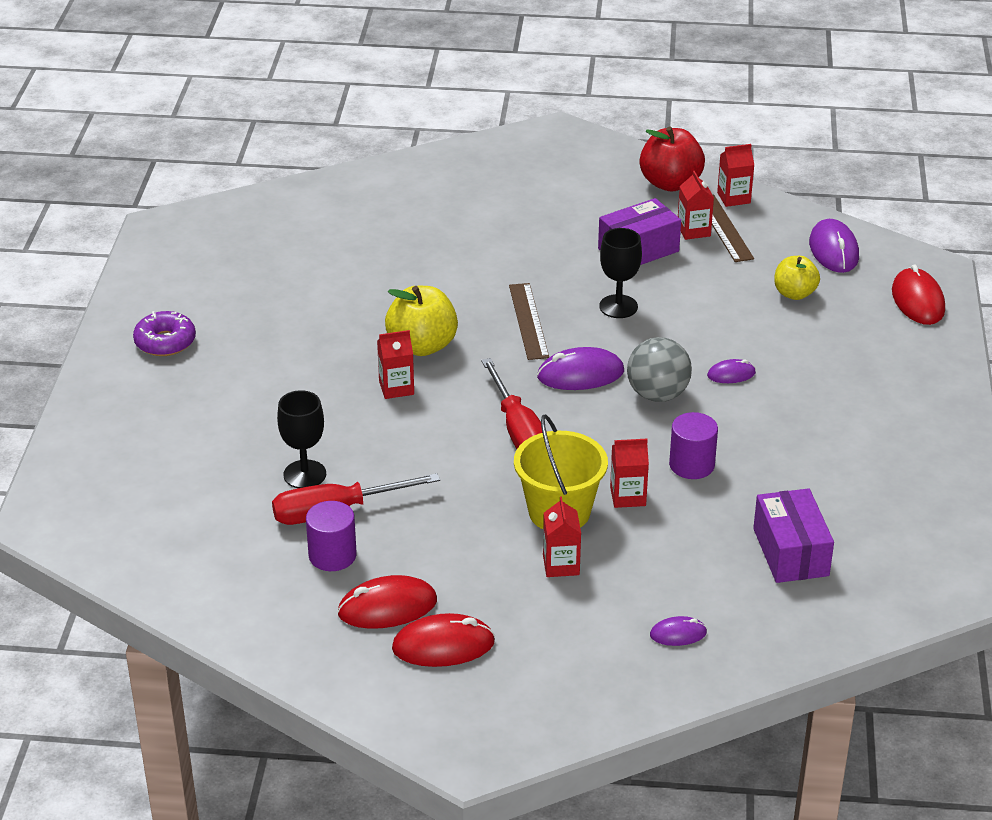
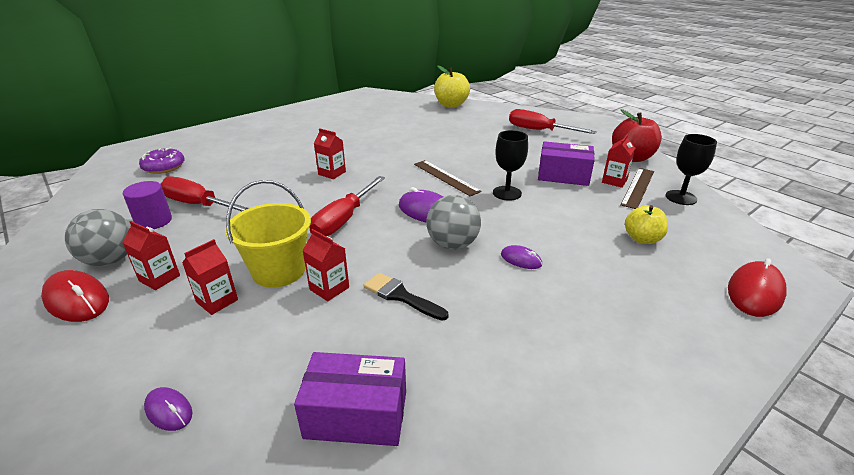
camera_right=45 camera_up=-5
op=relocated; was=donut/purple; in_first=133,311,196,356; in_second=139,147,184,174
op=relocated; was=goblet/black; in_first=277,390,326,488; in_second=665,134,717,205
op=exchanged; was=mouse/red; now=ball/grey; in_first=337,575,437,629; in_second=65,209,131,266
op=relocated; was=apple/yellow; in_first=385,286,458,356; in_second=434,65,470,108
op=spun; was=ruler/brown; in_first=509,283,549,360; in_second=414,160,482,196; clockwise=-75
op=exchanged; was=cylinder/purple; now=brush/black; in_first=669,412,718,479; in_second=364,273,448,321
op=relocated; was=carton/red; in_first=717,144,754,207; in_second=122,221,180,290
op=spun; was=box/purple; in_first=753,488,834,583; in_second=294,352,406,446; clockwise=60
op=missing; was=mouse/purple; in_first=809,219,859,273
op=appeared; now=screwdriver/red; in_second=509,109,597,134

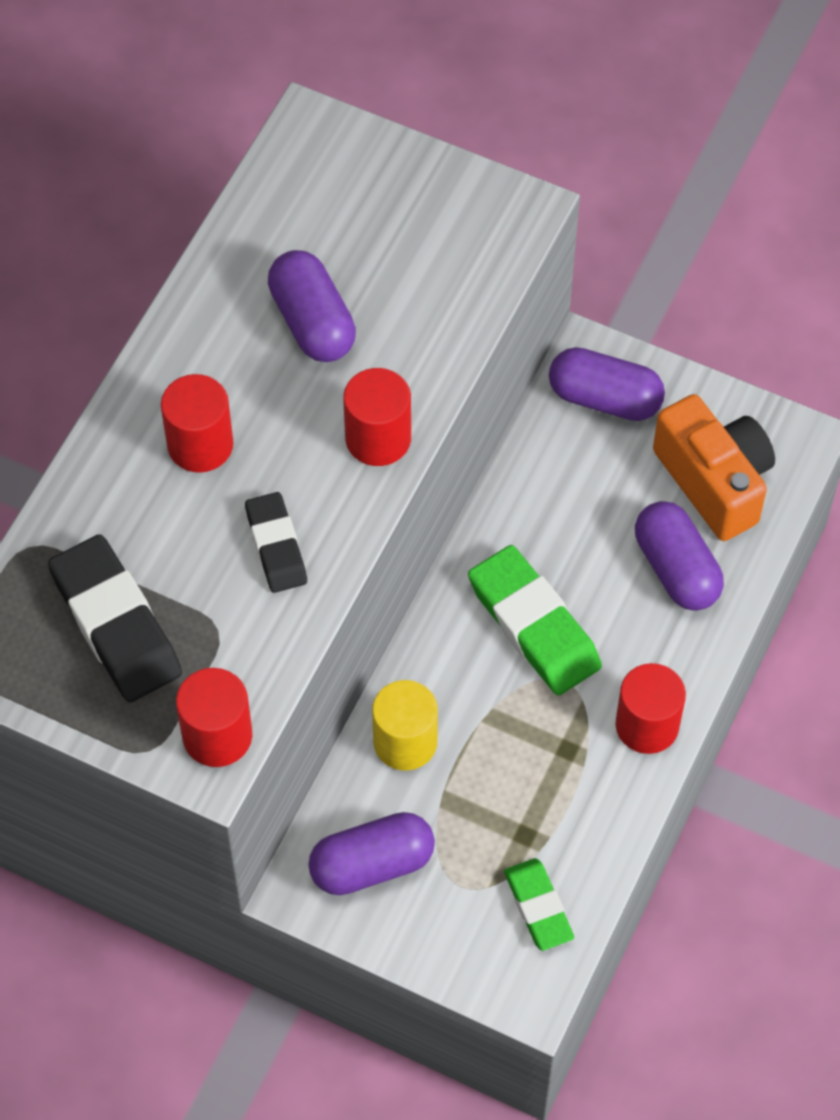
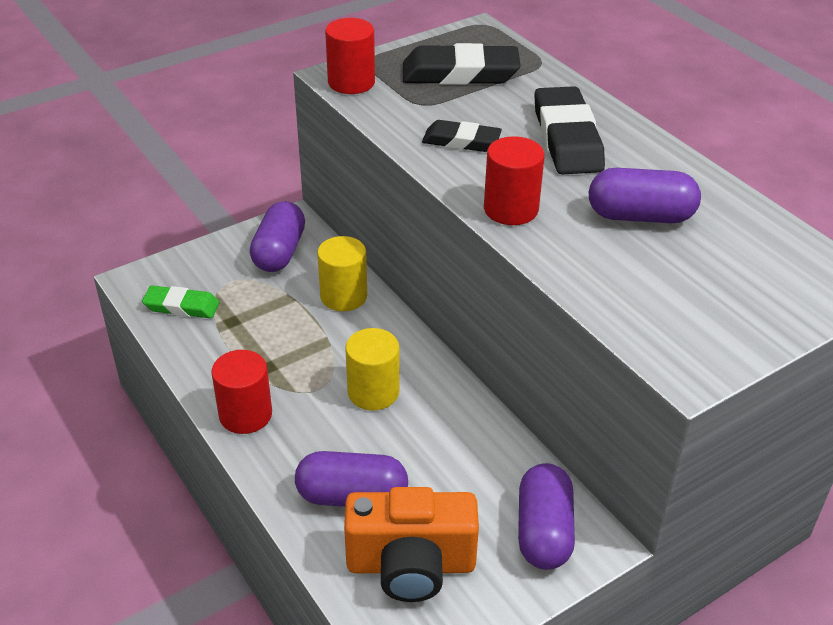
camera_right=120 camera_up=-20
op=exchanged; was=cylinder/red; now=eraser/black; in_first=161,374,234,473; in_second=534,86,605,174
op=exchanged; was=eraser/green; now=cylinder/yellow; in_first=468,545,602,696; in_second=345,328,399,410
op=spun; was=capsule/purple; in_first=549,347,665,421; in_second=518,463,575,570; clockwise=-45

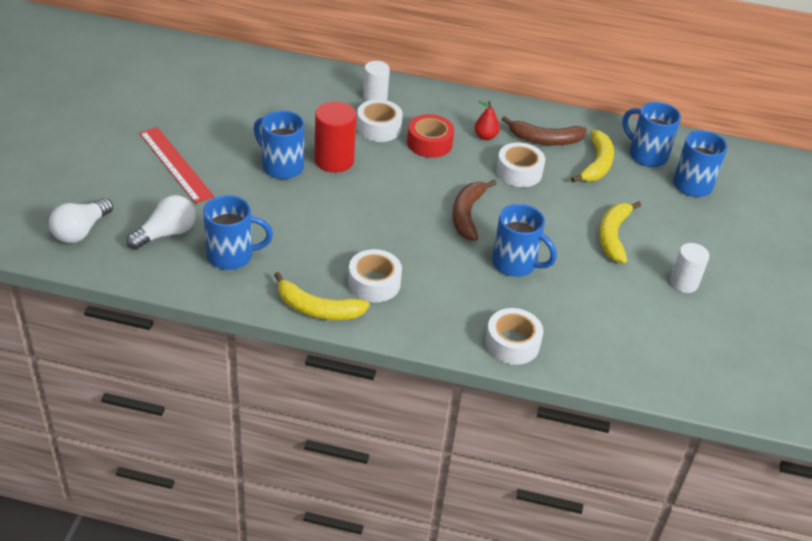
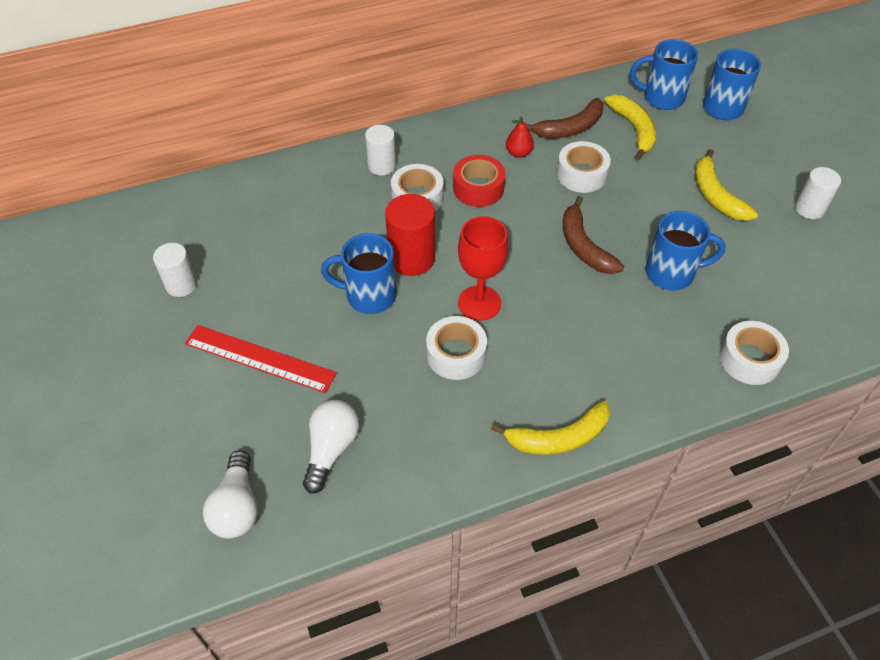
camera_right=-30 camera_up=10
op=missing; was=mug/blue; in_first=203,195,273,270
op=relocated; was=tape/white; in_first=348,249,402,302; in_second=426,316,487,380
op=appeared; now=cylinder/white; in_second=153,243,197,297
op=appeared; now=goblet/red; in_second=458,216,508,321

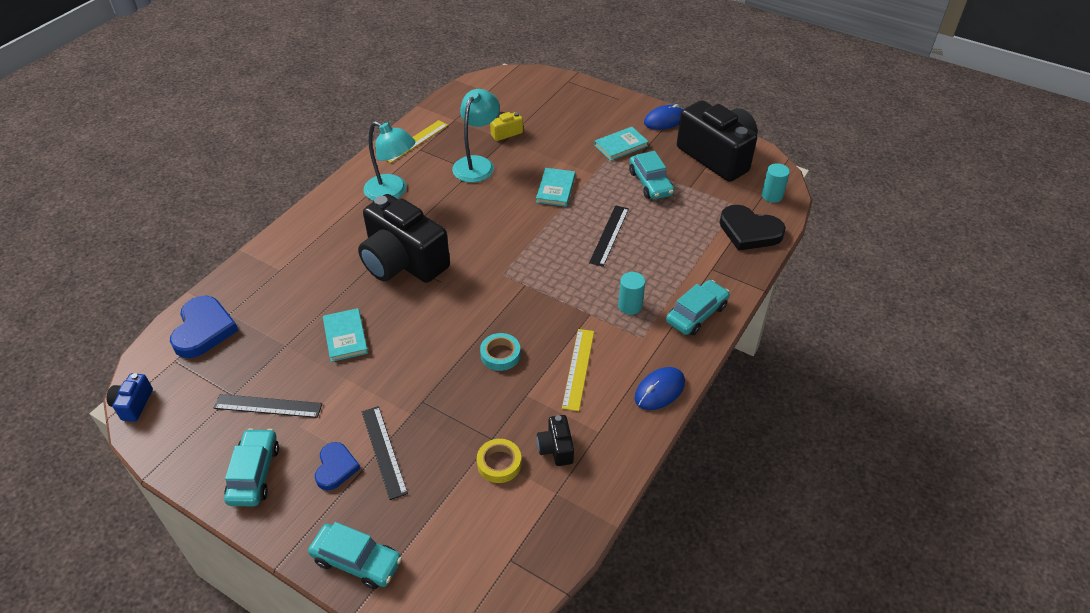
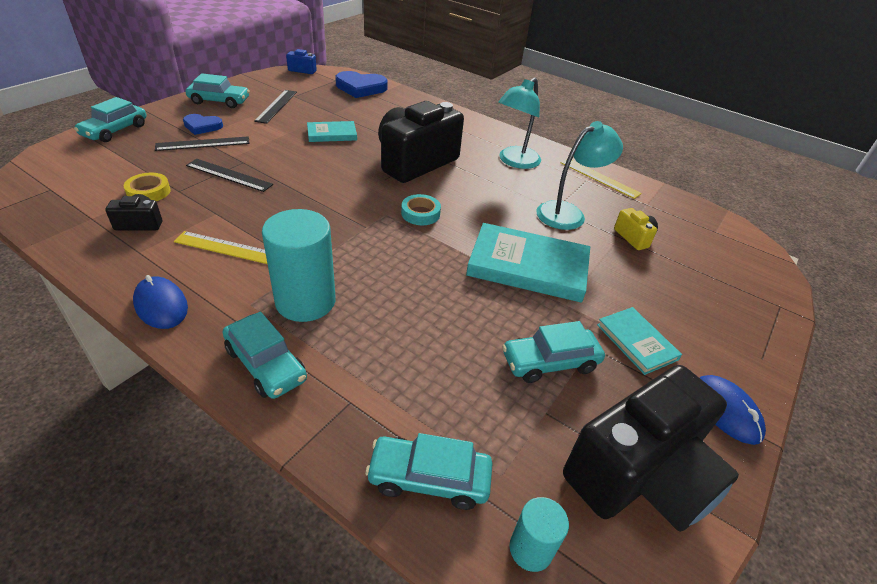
camera_right=90 camera_up=-5
op=spun; was=lamp/turquoise; in_first=452,89,500,183; in_second=536,121,623,230; clockwise=-60
op=relocated; was=tape/turquoise; in_first=480,333,521,371; in_second=401,194,441,225
op=size; was=book/turquoise; in_first=536,168,575,207; in_second=466,223,590,303; ratio=1.82
op=relocated; was=ruler/black; in_first=589,205,629,267; in_second=186,159,273,192
op=size; was=cylinder/turquoise; in_first=618,272,645,315; in_second=262,209,336,322; ratio=1.93
op=exchanged; was=heart/black; now=car/turquoise; in_first=720,205,786,251; in_second=365,433,493,510

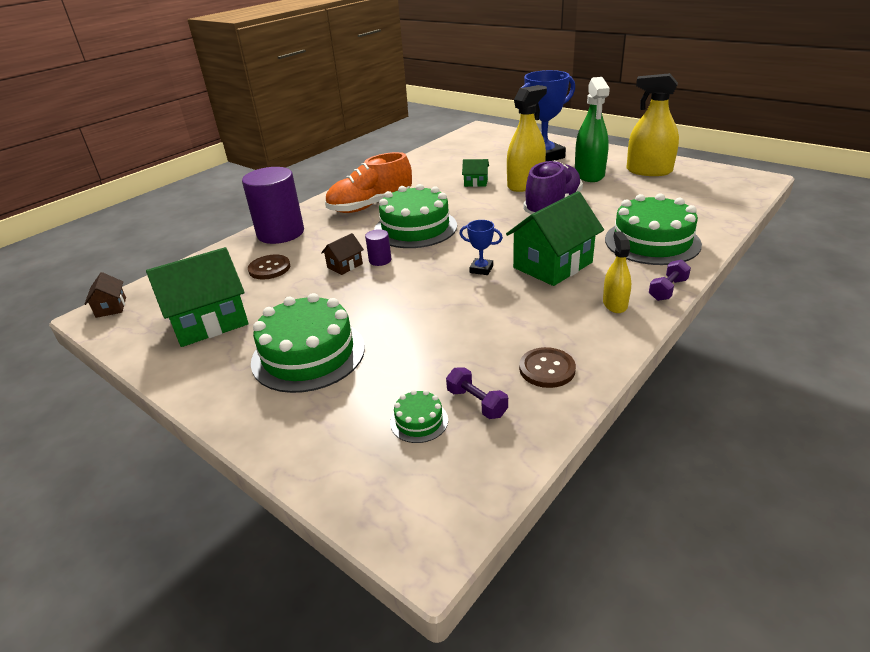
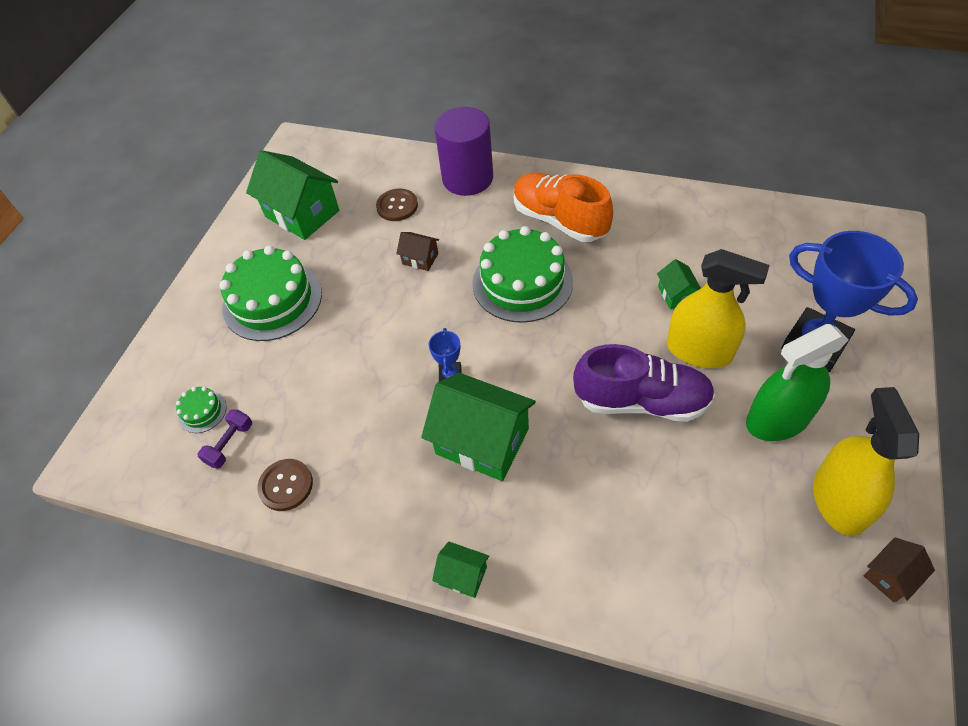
camera_right=70 camera_up=20
op=relocated; was=house/brown; in_first=84,272,126,318; in_second=864,537,935,603
op=missing; was=cylinder/purple; in_first=365,229,392,266
op=missing; was=spray bottle/yellow; in_first=603,231,631,313
op=missing; was=cake/green; in_first=605,193,702,265
op=exchanged; was=dumbbell/purple; now=house/green; in_first=649,260,691,301; in_second=432,541,489,598

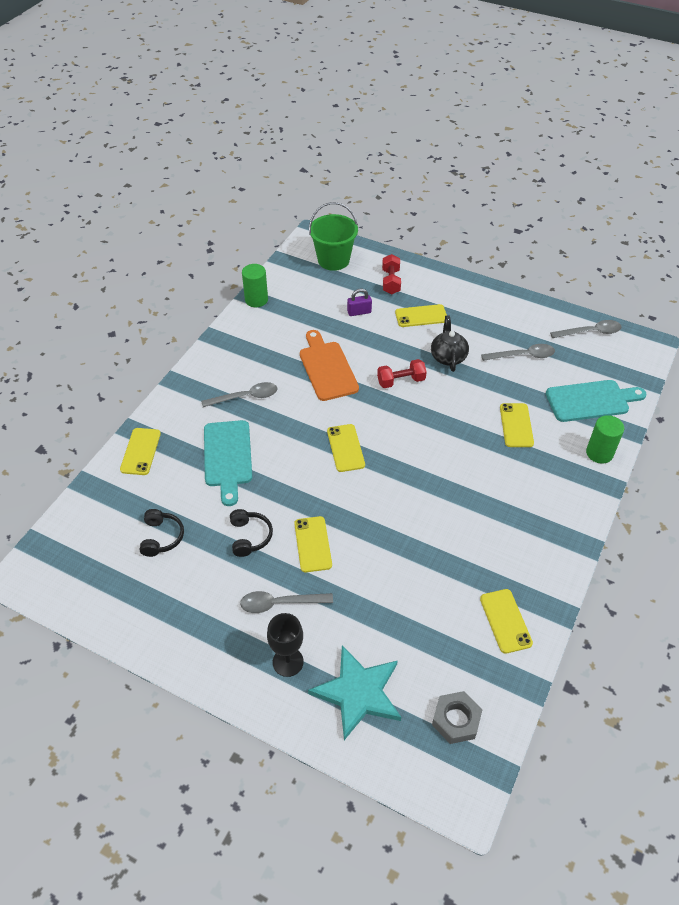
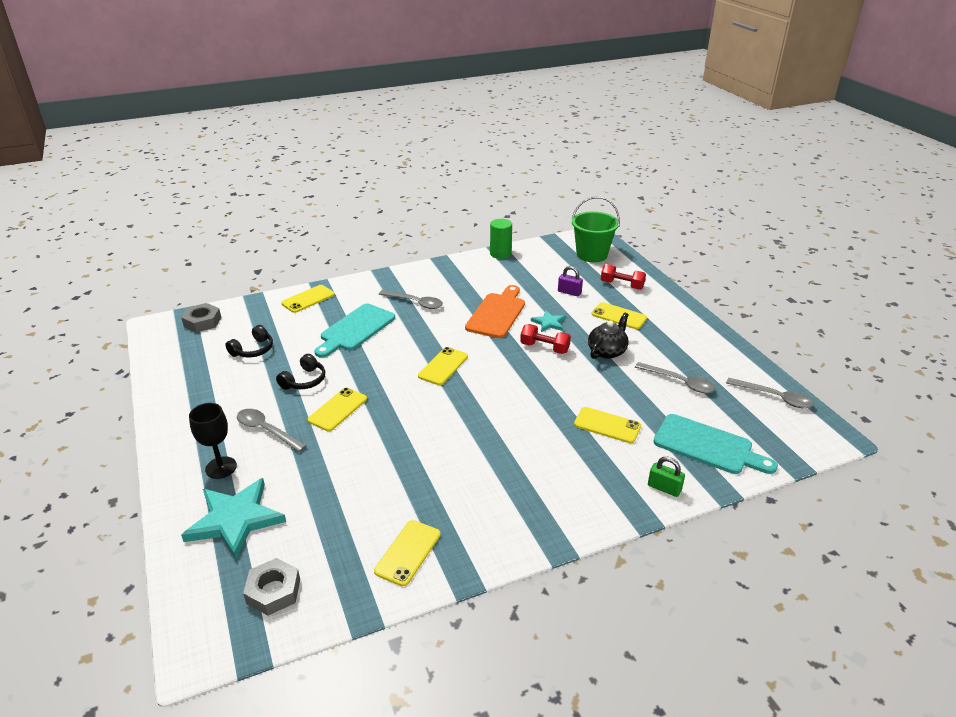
camera_right=40 camera_up=-15
op=spun; was=dumbbell/red; in_first=382,254,401,294; in_second=601,264,646,290; clockwise=75
op=spun; was=phone/yellow; in_first=500,403,534,447; in_second=574,407,641,443; clockwise=75
op=exchanged; was=cylinder/green; now=padlock/green; in_first=586,415,624,464; in_second=648,456,685,497
op=appeared; now=nut/grey; in_second=181,303,221,332
op=appeared; now=star/turquoise; in_second=531,310,565,332

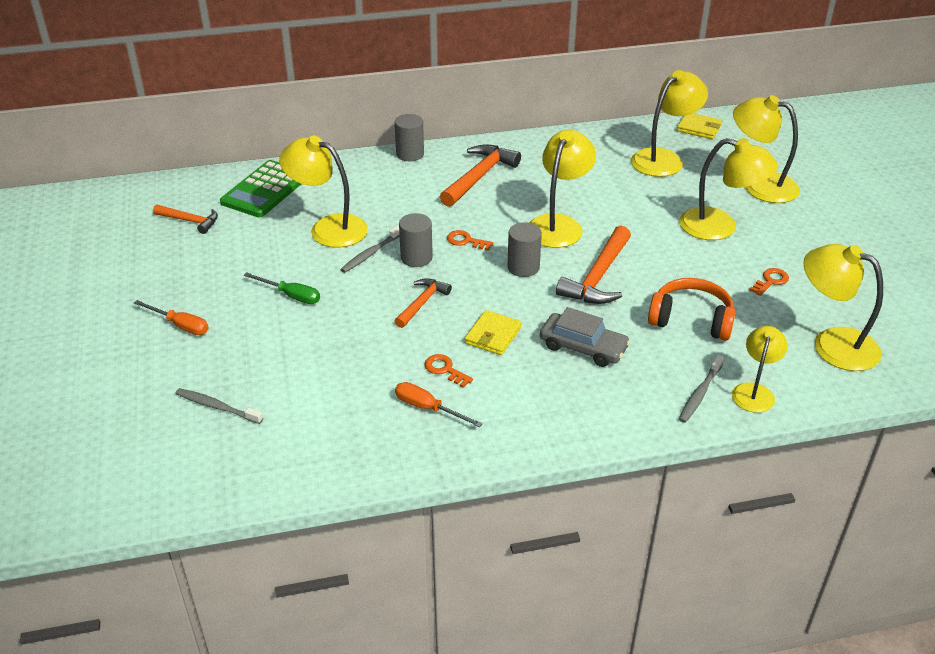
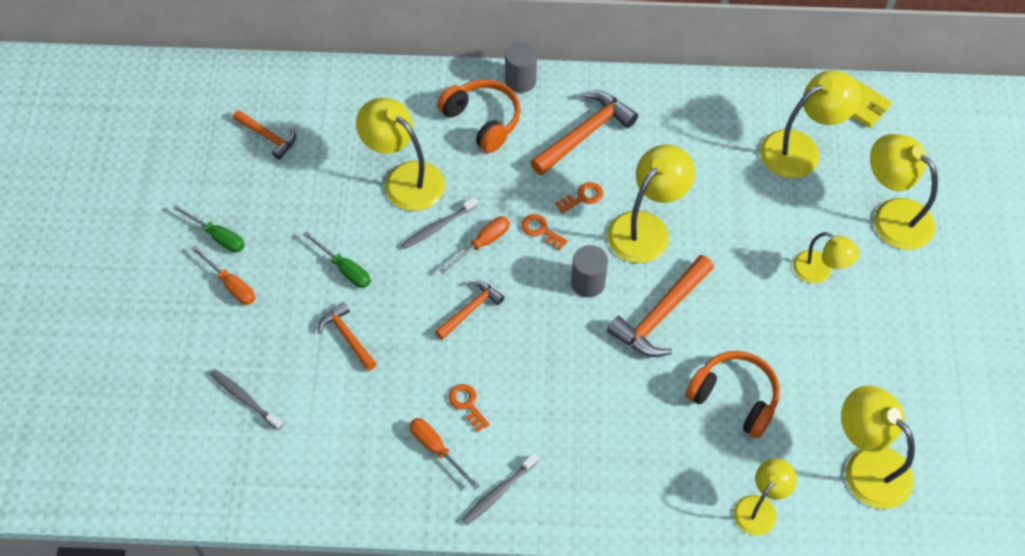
camera_right=15 camera_up=20
op=missing; was=calculator/green; in_first=220,160,301,217
op=exchanged; was=cylinder/grey; now=screwdriver/orange; in_first=399,213,433,267; in_second=439,216,510,274
op=missing; was=wallet/yellow; in_first=465,310,522,355
op=missing; was=car/grey; in_first=540,307,631,367
op=size; was=lamp/yellow; in_first=679,138,778,240; in_second=793,232,860,283; ratio=0.62
op=relocated; was=toothbrush/grey; in_first=679,355,724,423; in_second=462,453,539,525
op=relocated; was=key/orange; in_first=749,268,789,296; in_second=555,182,603,213
op=appeared; now=screwdriver/green; in_second=172,204,245,252
op=appeared; now=hammer/orange; in_second=318,302,377,371
op=appeared; now=headphones/orange; in_second=437,79,521,153

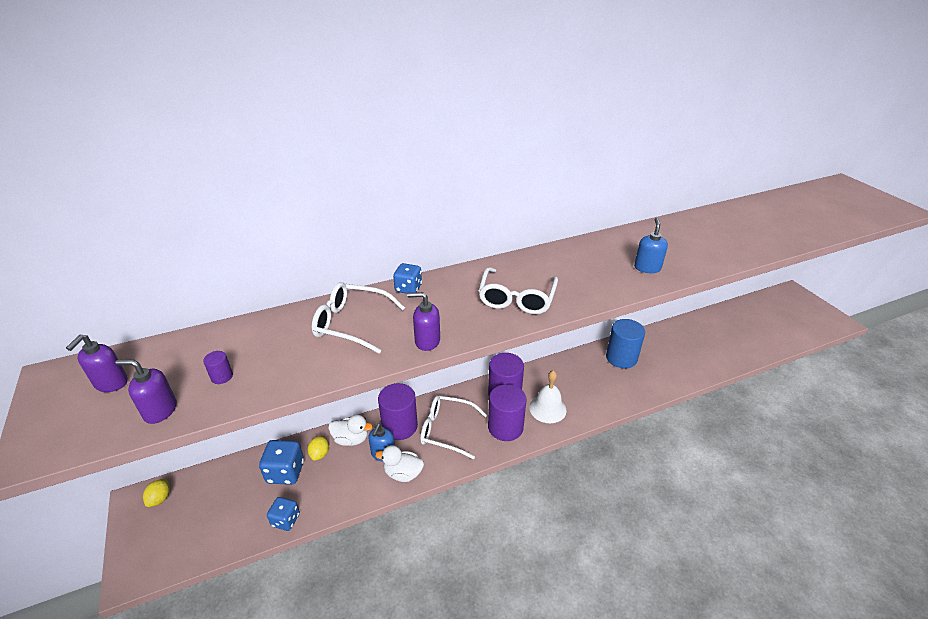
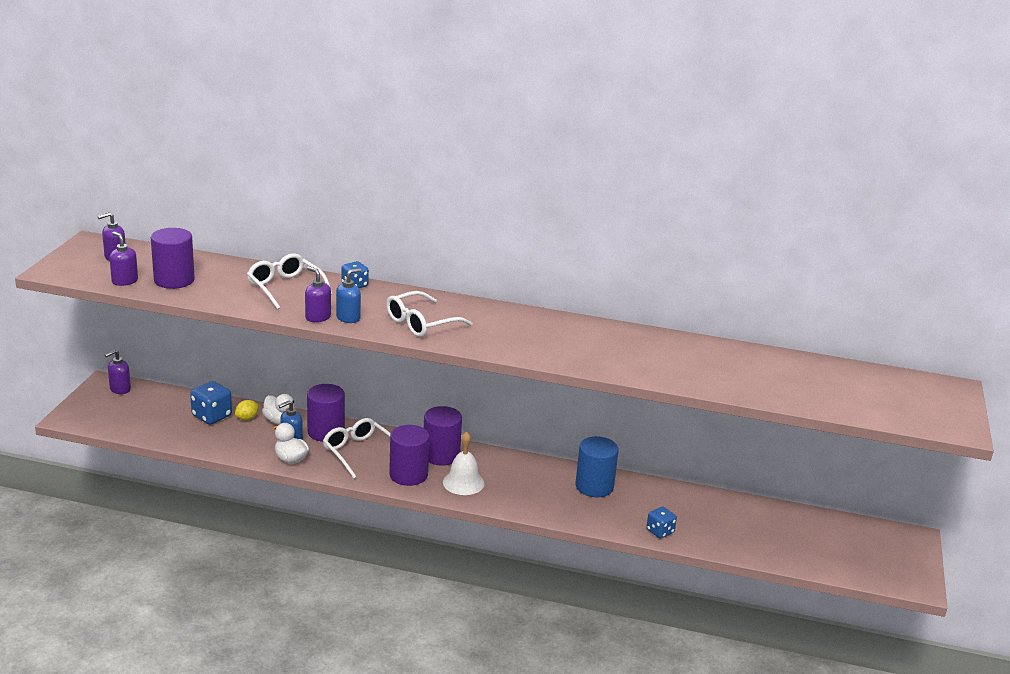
camera_right=35 camera_up=-10
op=exchanged; was=lemon/yellow; now=soap dispenser/purple; in_first=143,479,170,507; in_second=105,350,131,394
op=size; was=cylinder/purple; in_first=203,351,233,384; in_second=151,228,195,289; ratio=2.41
op=relocated; was=dice/blue; in_first=267,497,300,531; in_second=646,507,677,538
op=relocated; was=soap dispenser/blue; in_first=634,218,668,273; in_second=336,268,361,323

